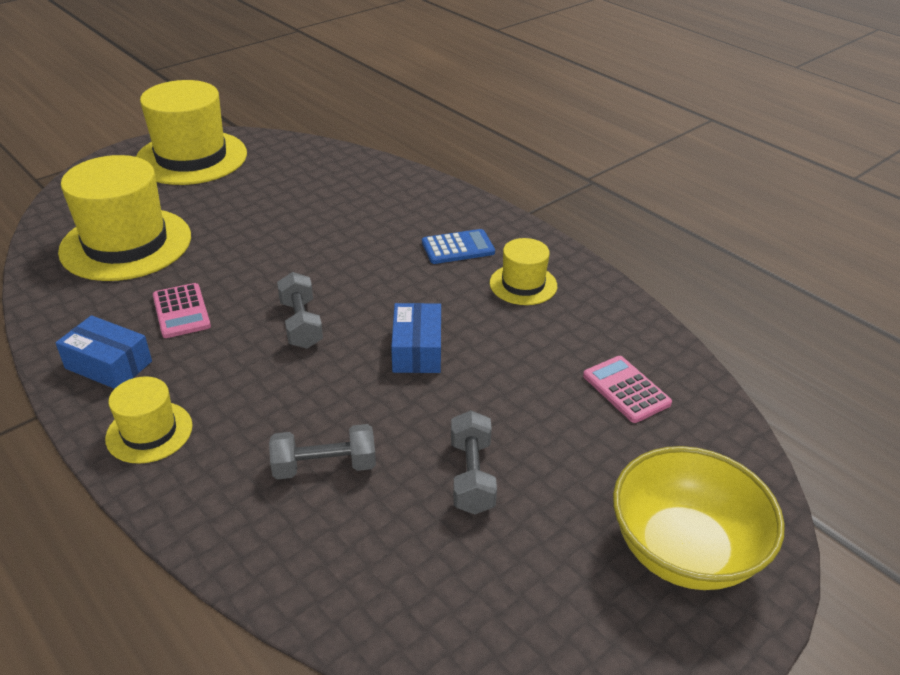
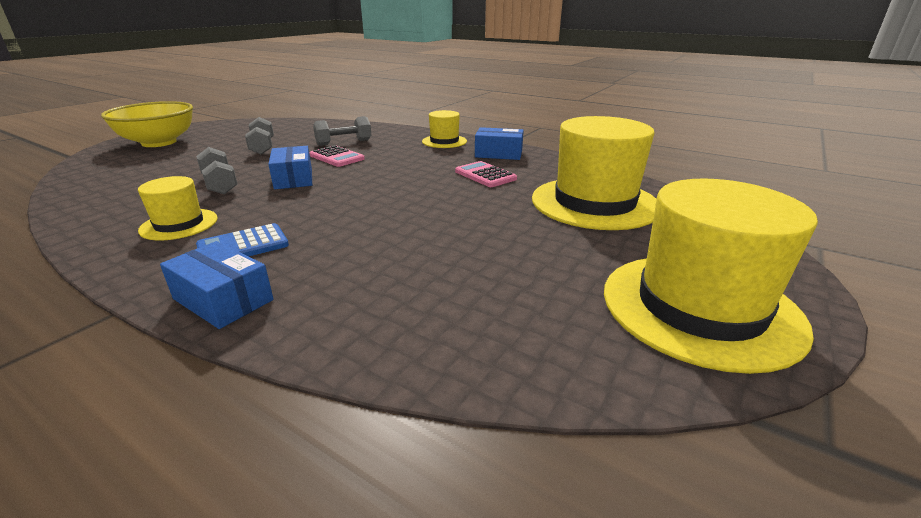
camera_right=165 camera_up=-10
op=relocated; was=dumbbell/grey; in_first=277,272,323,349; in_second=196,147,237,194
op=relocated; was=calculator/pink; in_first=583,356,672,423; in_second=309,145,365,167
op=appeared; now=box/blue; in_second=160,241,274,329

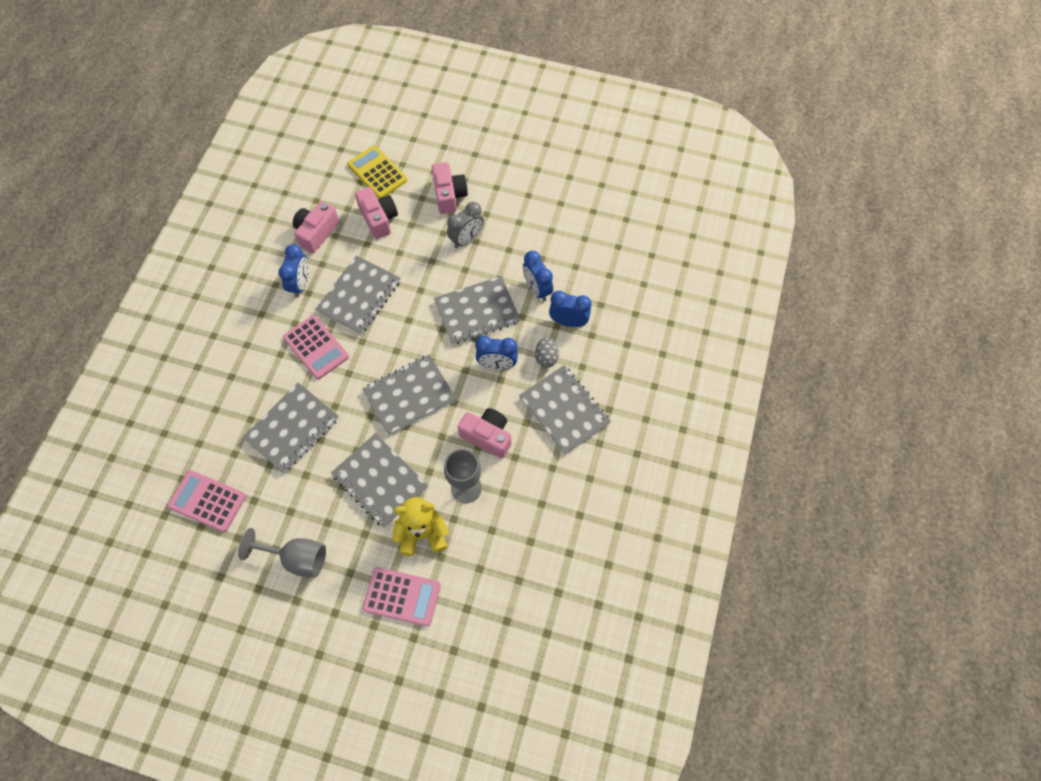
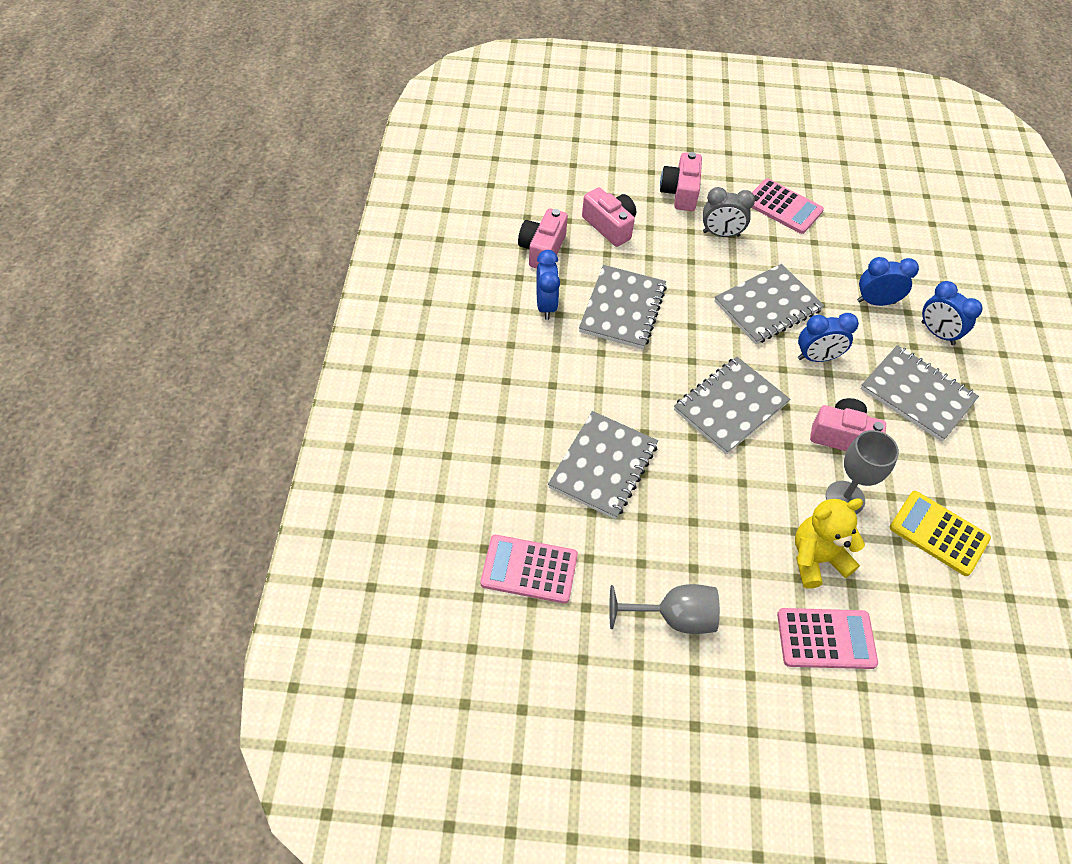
camera_right=-15 camera_up=-10
op=relocated; was=calculator/pink; in_first=283,315,349,379; in_second=752,179,824,234
op=missing; was=notebook/grey; in_first=331,433,428,528
op=relocated; was=calculator/yellow; in_first=347,145,407,199; in_second=890,491,991,576
op=spun; was=camera/pink; in_first=432,162,468,214; in_second=660,152,702,211; clockwise=-150
op=spun; was=clock/grey; in_first=447,202,484,248; in_second=703,187,755,237; clockwise=60
op=relocated; was=clock/blue; in_first=523,251,553,301; in_second=922,281,983,345
op=missing; was=egg/grey; in_first=535,337,559,368

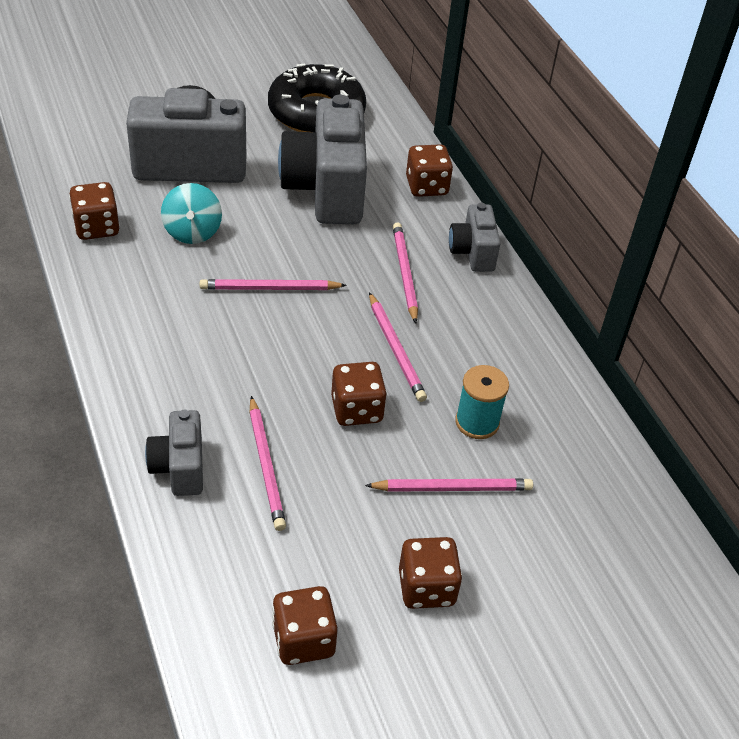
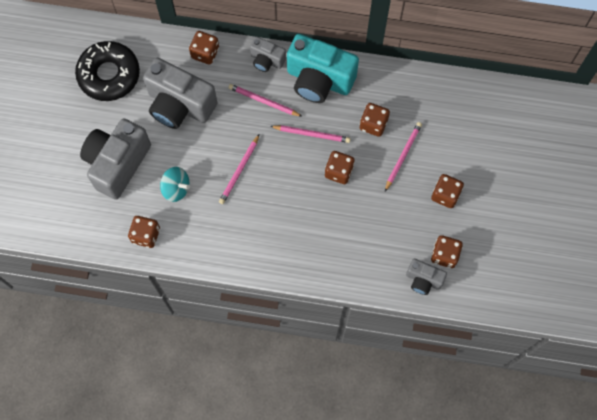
camera_right=-55 camera_up=25
op=relocated; was=camera/grey; in_first=145,410,203,496; in_second=406,259,447,295
op=missing; was=pencil/pink; in_first=249,396,286,531
op=exchanged; was=spool/turquoise; now=dice/brown; in_first=455,365,509,439; in_second=360,103,390,137
op=appeared; now=camera/turquoise; in_second=287,34,359,103

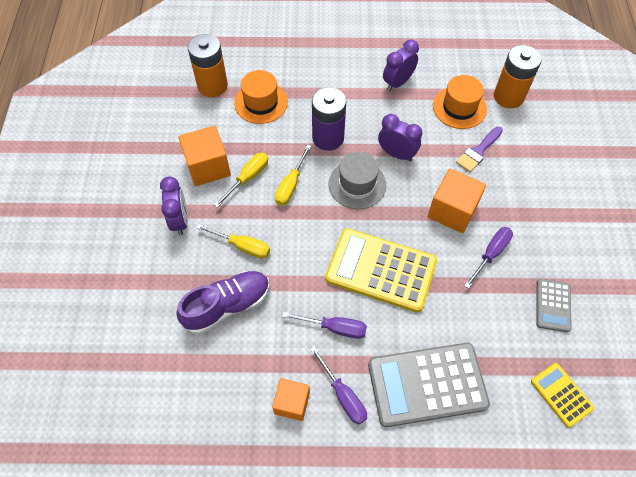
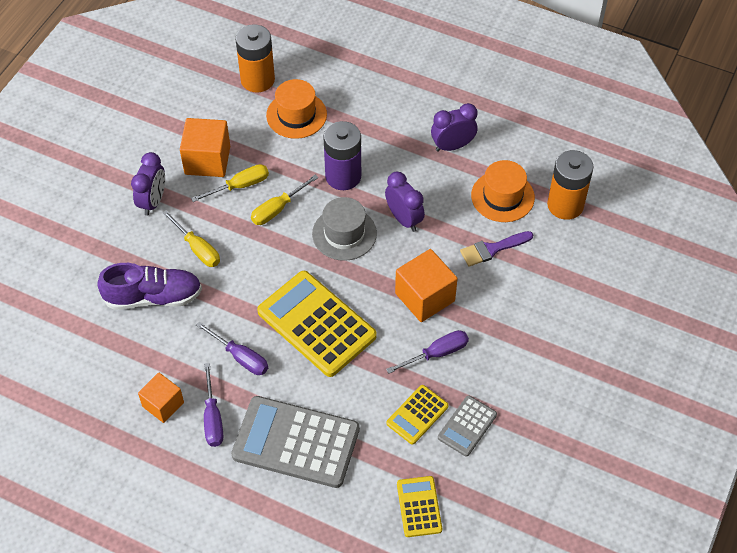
camera_right=25 camera_up=-5
op=appeared; now=calculator/yellow; in_second=386,385,448,444

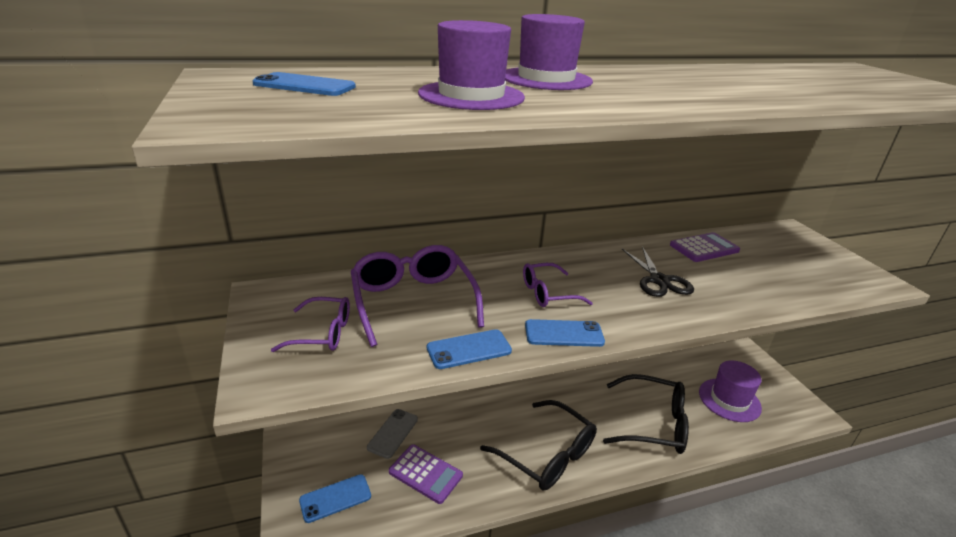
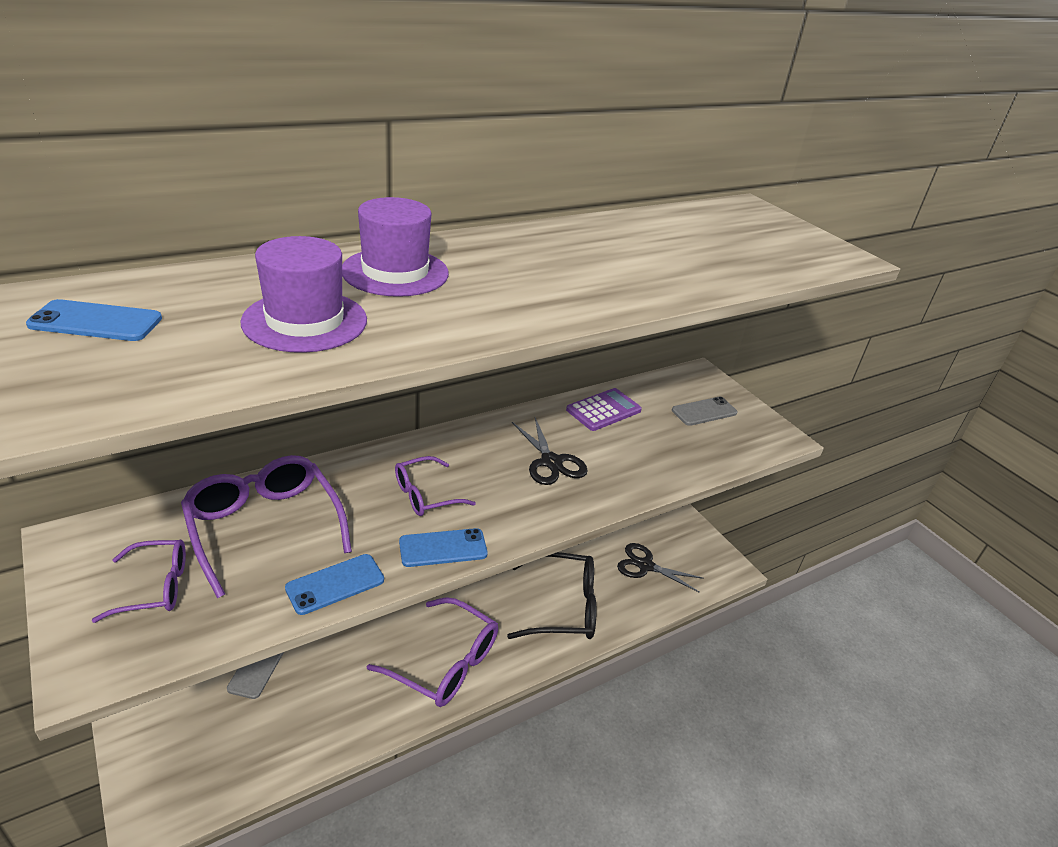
camera_right=-15 camera_up=5
op=missing; was=phone/blue; in_first=299,474,371,523
op=missing; was=calculator/purple; in_first=389,444,463,504
op=colour; was=glasses/black; now=glasses/purple; in_first=480,400,597,491; in_second=367,597,498,707
op=exchanged; was=hat/purple; now=scissors/black; in_first=699,360,762,422; in_second=617,543,704,593
op=appeared; now=phone/grey; in_second=672,397,737,426

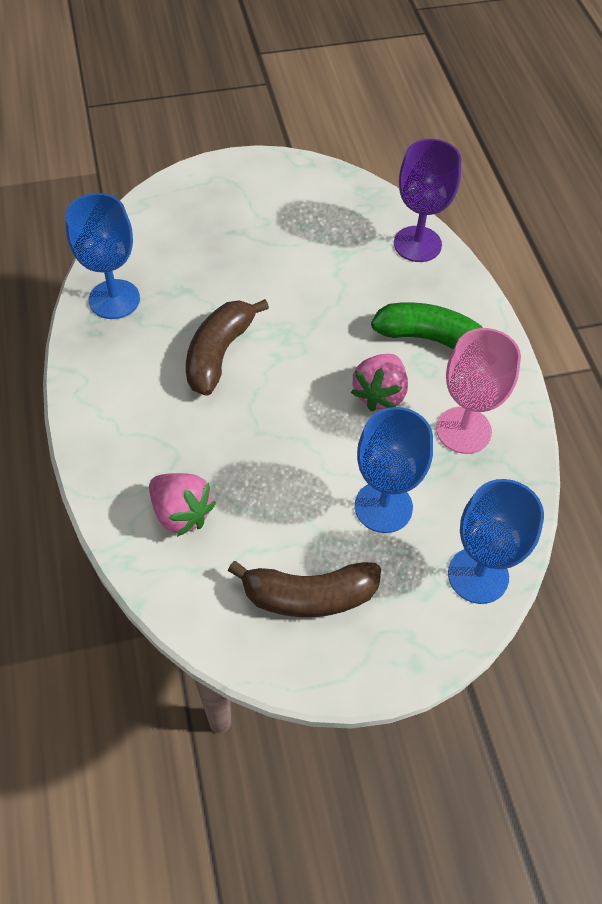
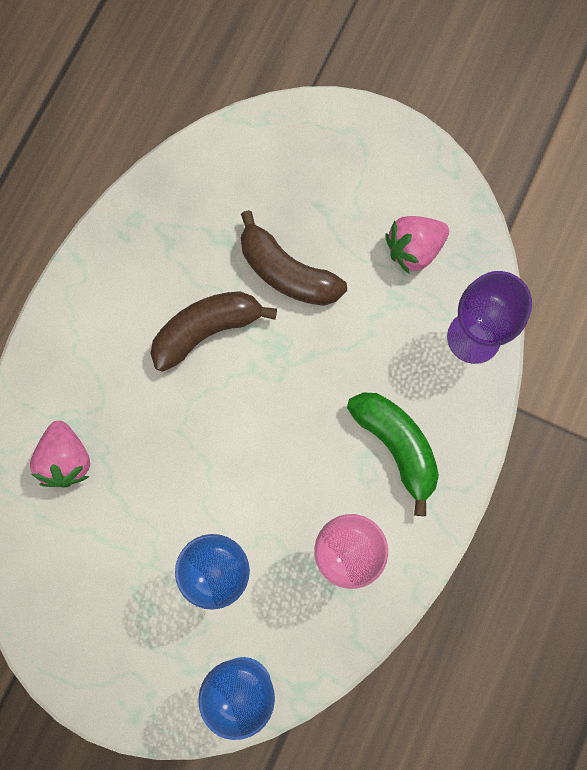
camera_right=40 camera_up=20
op=missing; was=goblet/blue; in_first=65,193,140,319
op=relocated; was=banana/brown; in_first=228,561,381,617; in_second=241,210,347,306
op=relocated; was=strawberry/pink; in_first=351,354,408,411; in_second=385,216,449,274

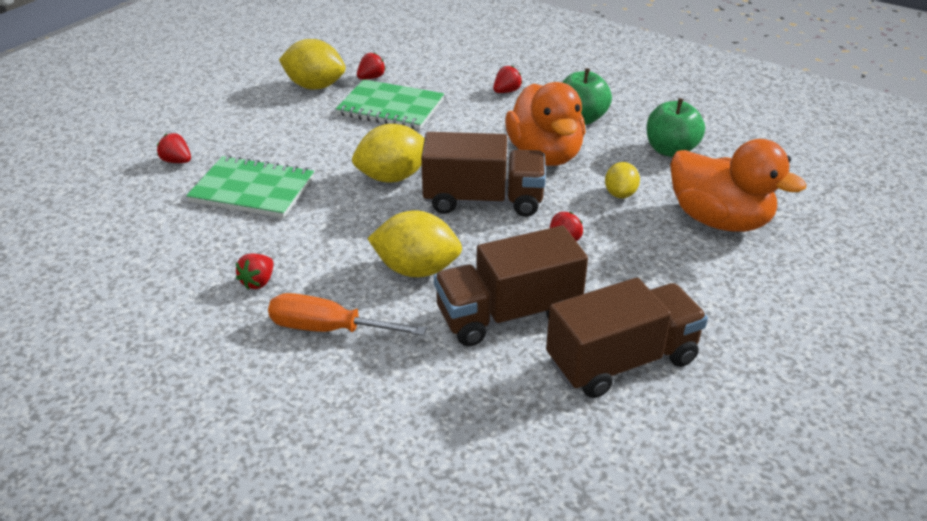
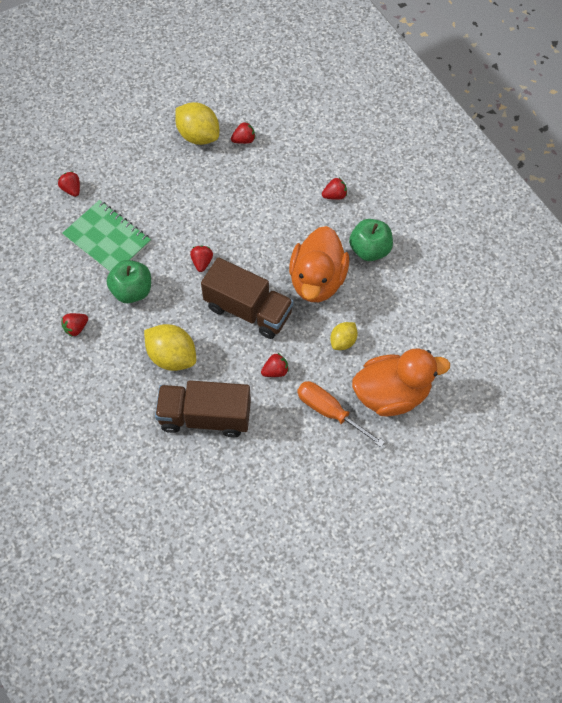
camera_right=25 camera_up=25
op=relocated; was=screwdriver/orange; in_first=268,293,427,336; in_second=297,381,385,447
op=missing; was=notebook/green; in_first=336,79,444,130
op=exchanged; was=lemon/yellow; now=strawberry/red; in_first=352,124,425,183; in_second=190,245,213,272
op=missing; was=truck/brown; in_first=546,278,708,398
op=relocated; was=apple/green; in_first=647,98,705,157; in_second=107,260,151,303
op=spun; was=duck/orange; in_first=670,139,806,232; in_second=352,349,450,416; clockwise=-75

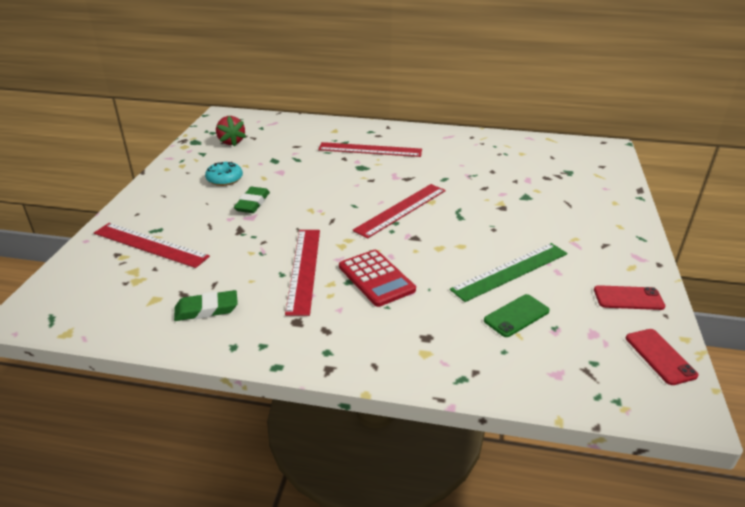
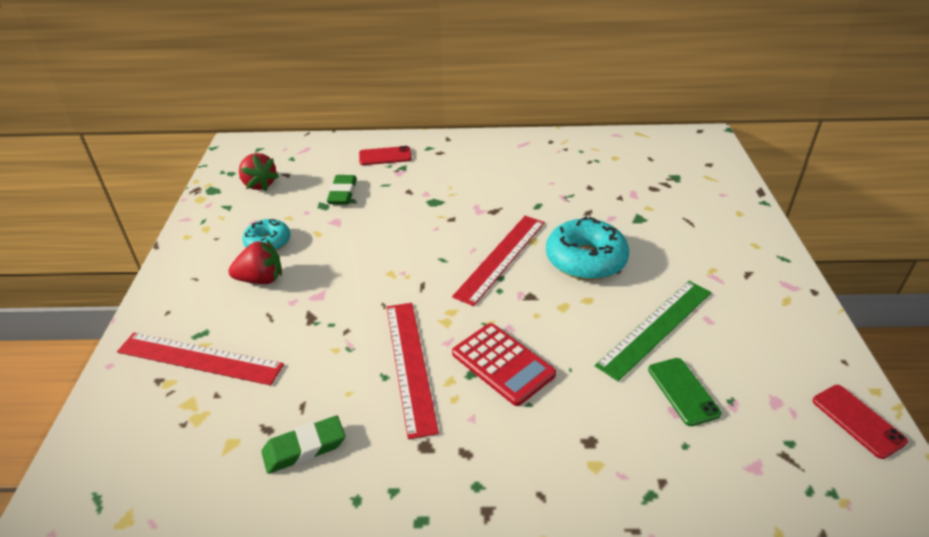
camera_right=-10 camera_up=5
op=relocated; was=eraser/green; in_first=234,187,270,213; in_second=327,175,357,205
op=missing; was=ruler/red; in_first=318,142,422,157
op=spun; was=phone/green; in_first=484,294,550,337; in_second=648,358,722,426; clockwise=-60
op=relocated; was=phone/red; in_first=594,285,665,310; in_second=359,146,412,165
op=appeared; now=strawberry/red; in_second=228,239,282,284
op=appeared; now=donut/turquoise; in_second=546,216,629,280

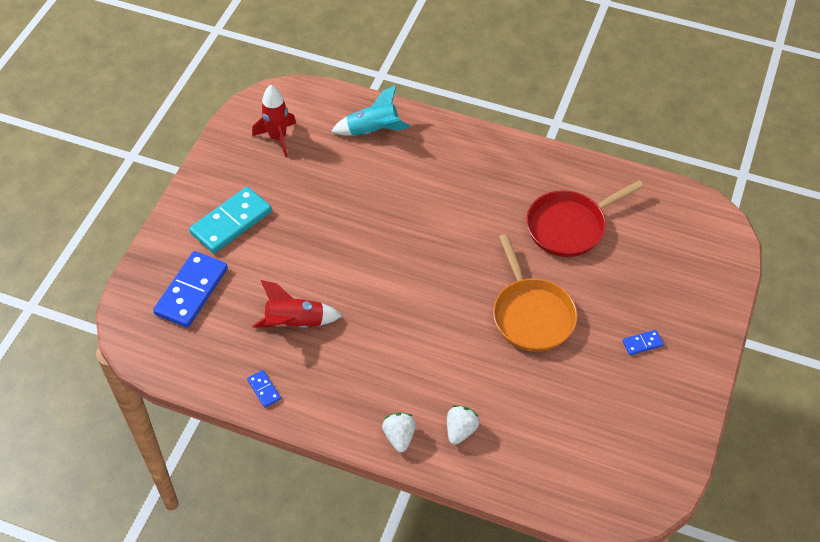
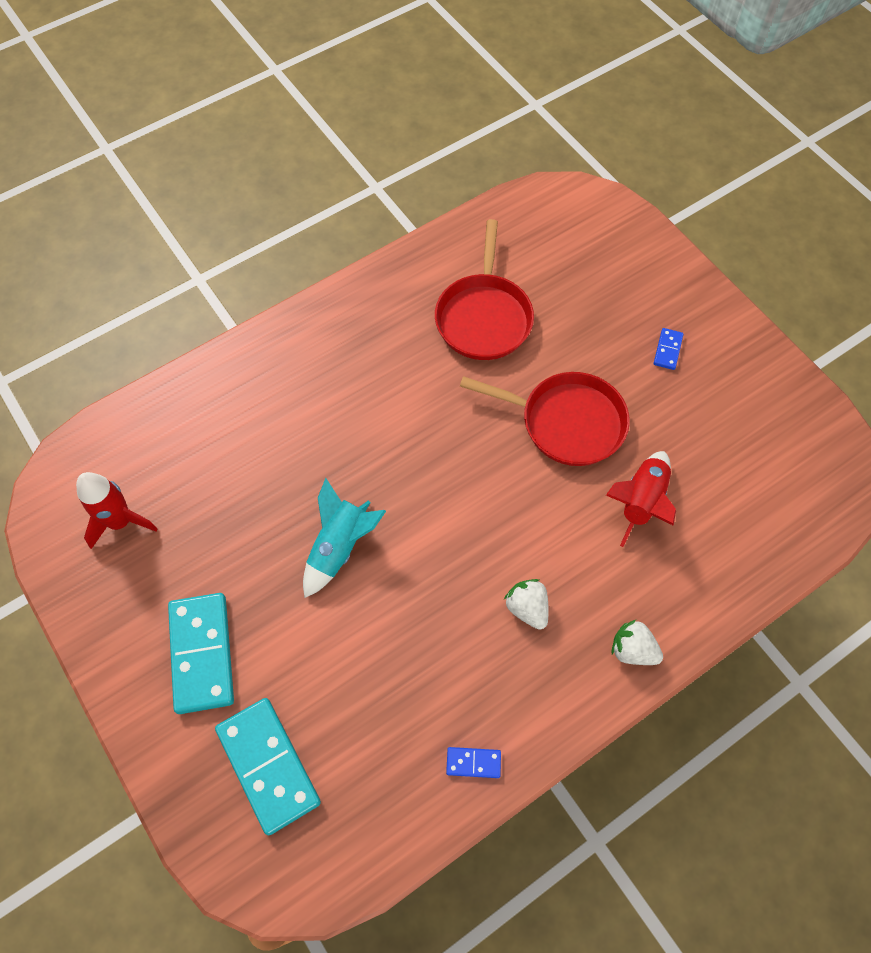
camera_right=-55 camera_up=10
op=colour; was=domino/blue; now=domino/turquoise; in_first=153,251,228,328; in_second=215,698,321,835
op=relocated; was=rocket/red; in_first=252,280,342,328; in_second=606,451,676,547
op=relocated; was=rocket/turquoise; in_first=331,85,411,136; in_second=303,478,386,598
op=relocated; was=strawberry/white; in_first=447,405,480,445; in_second=504,579,549,630
op=colour; was=pan/orange; now=pan/red; in_first=493,234,577,352; in_second=460,372,630,466

